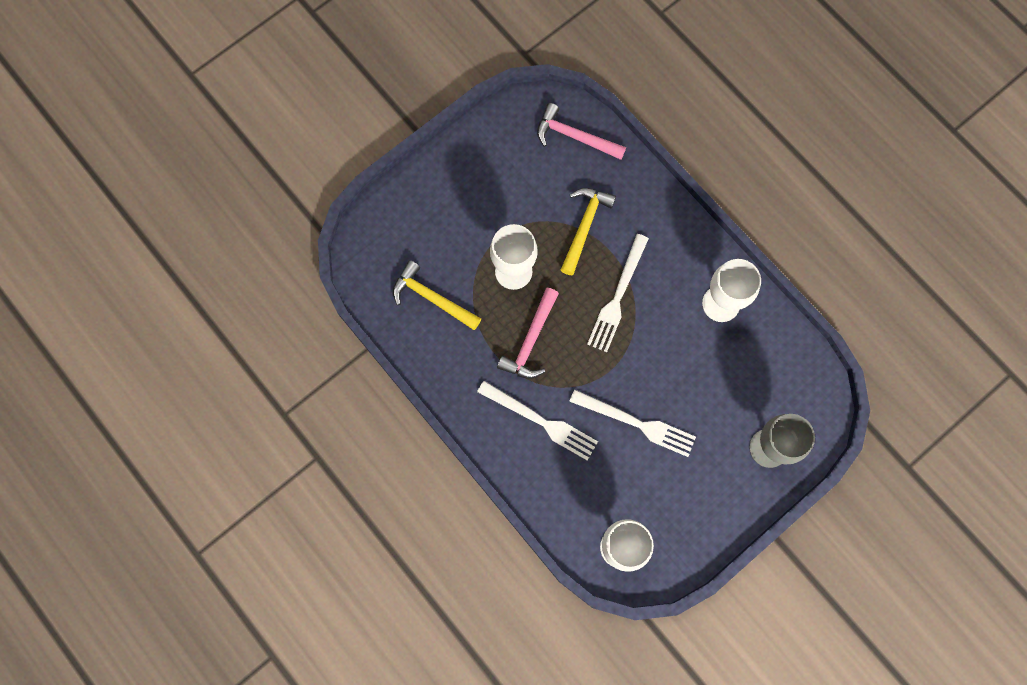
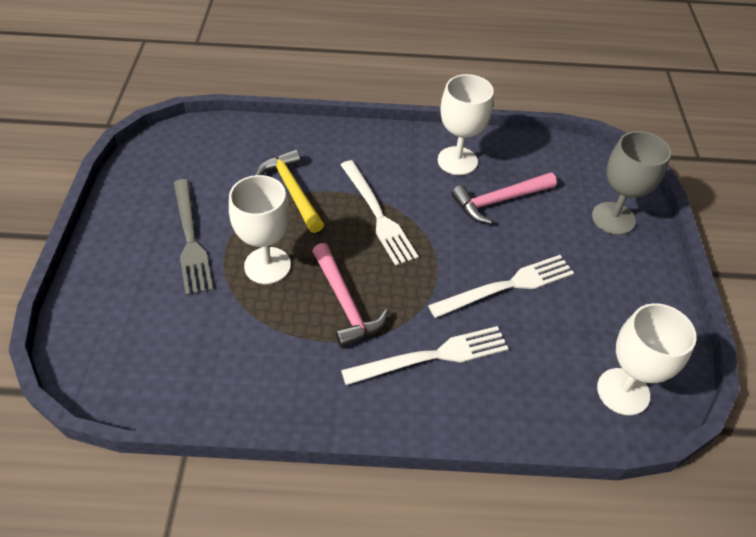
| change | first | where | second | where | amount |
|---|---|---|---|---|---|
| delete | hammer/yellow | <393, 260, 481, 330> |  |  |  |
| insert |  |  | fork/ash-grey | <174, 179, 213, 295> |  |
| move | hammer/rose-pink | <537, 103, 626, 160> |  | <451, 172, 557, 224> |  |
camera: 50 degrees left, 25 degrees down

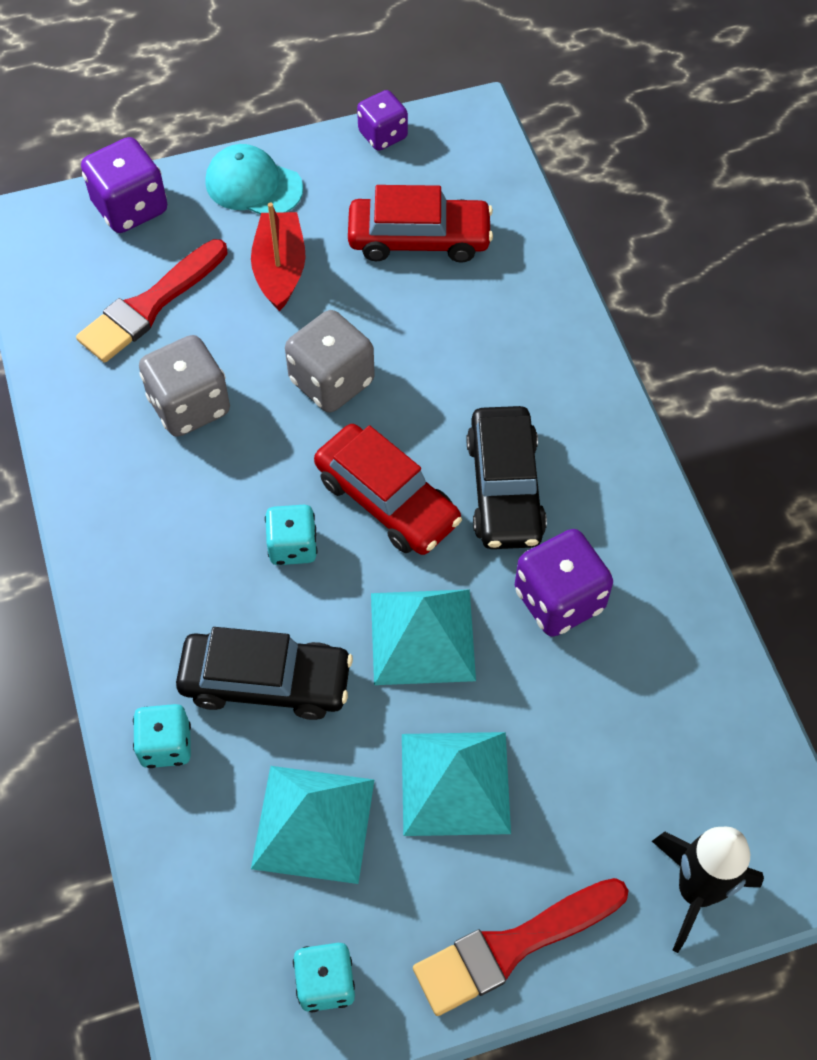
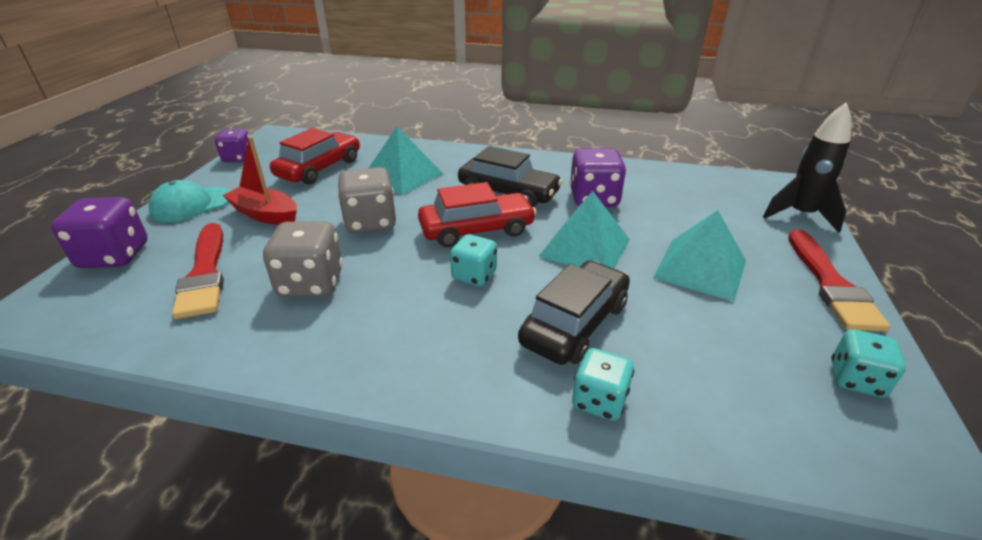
| change | first | where | second | where | amount |
|---|---|---|---|---|---|
| move | solid pyramid/aqua | <251, 766, 374, 884> |  | <369, 126, 443, 195> |  |
camera: 60 degrees left, 25 degrees down

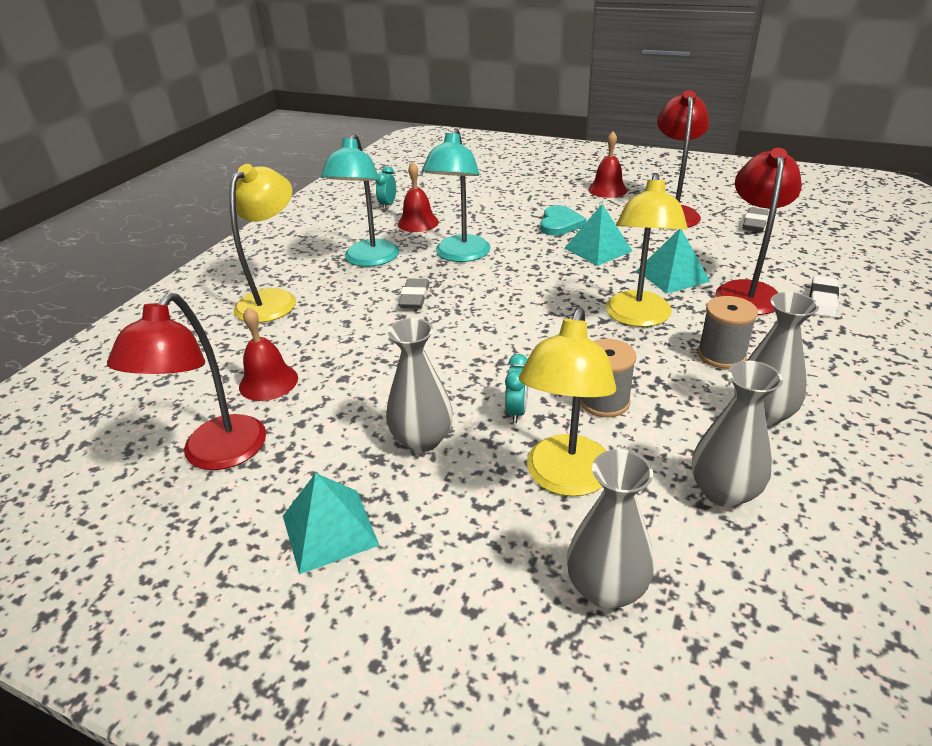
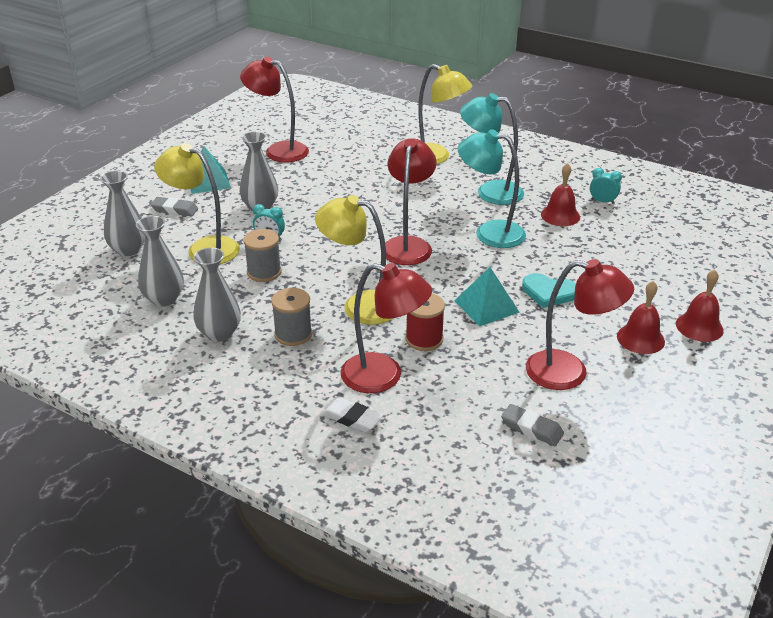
| change | first | where | second | where | amount |
|---|---|---|---|---|---|
| insert |  |  | desk lamp/red | <385, 138, 437, 265> |  |
| move | bell/red | <239, 307, 298, 401> |  | <676, 270, 724, 342> |  |
| move | eraser/ash-grey | <398, 278, 430, 309> |  | <150, 197, 198, 217> |  |
| replace | solid pyramid/aqua | <636, 229, 710, 294> | spool/red | <405, 293, 445, 351> |  |
camera: 95 degrees right, 0 degrees up

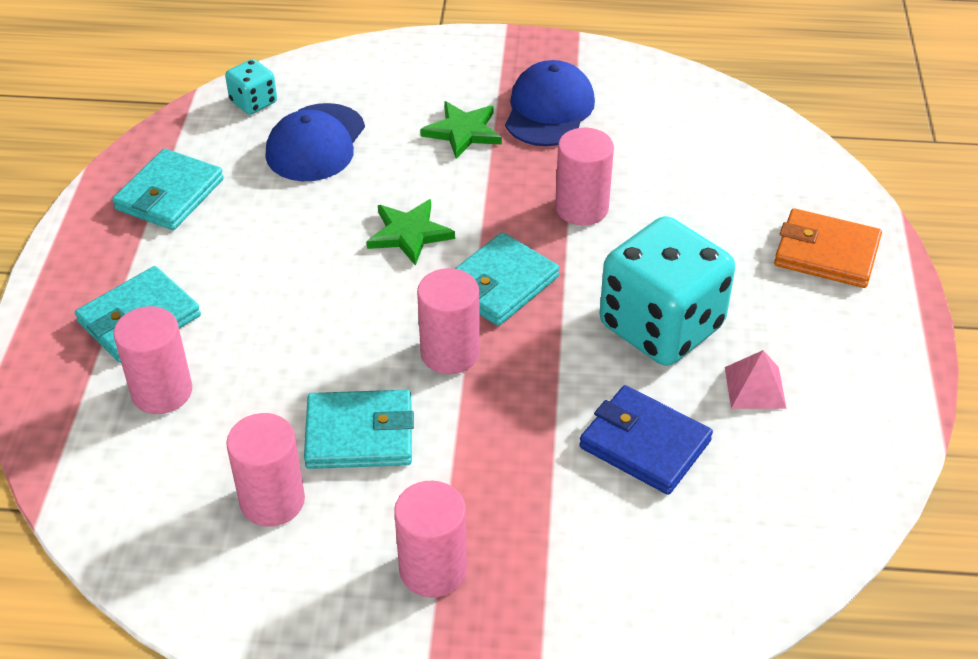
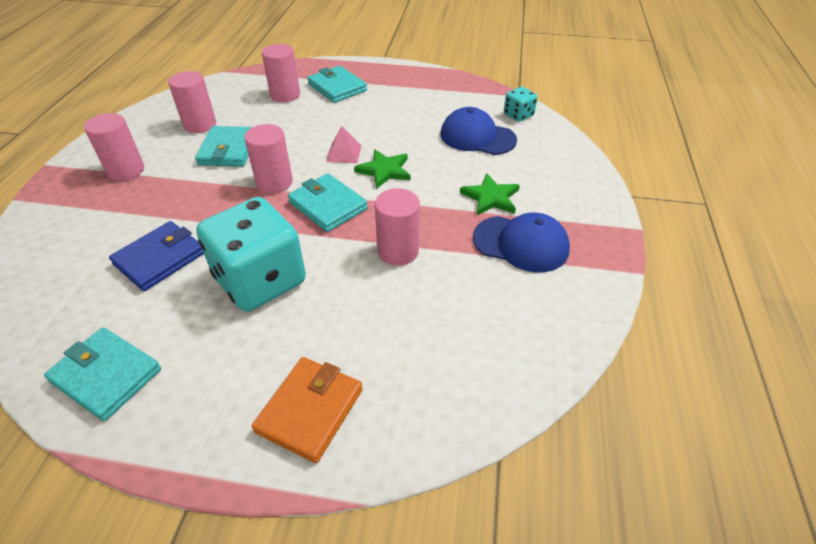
| change | first | where | second | where | amount |
|---|---|---|---|---|---|
| move | wallet/aqua | <112, 149, 224, 230> |  | <44, 327, 161, 421> |  |
| move | solid pyramid/rose-pink | <725, 350, 787, 409> |  | <326, 126, 362, 163> |  |
camera: 95 degrees right, 0 degrees up

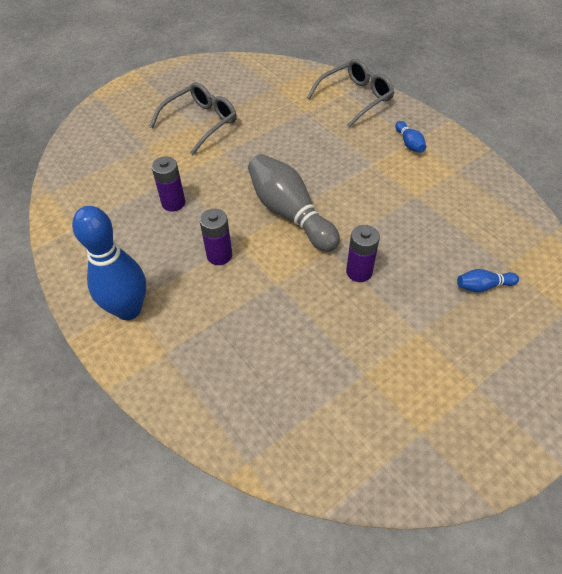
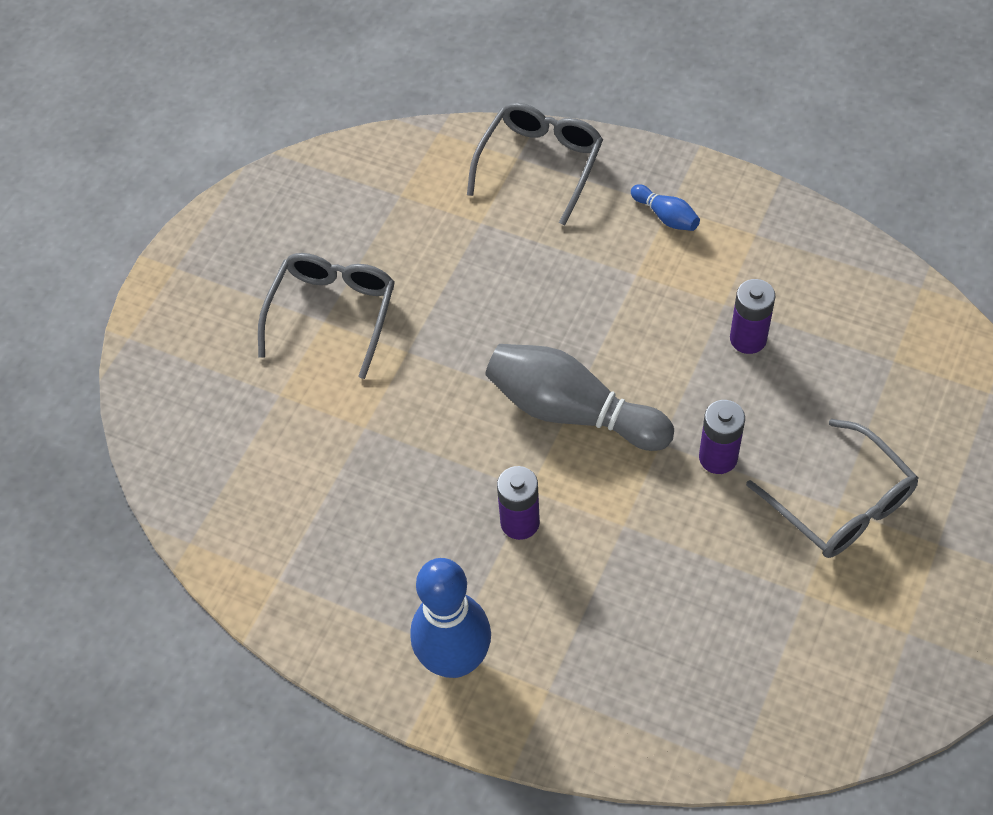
| change | first | where | second | where | amount |
|---|---|---|---|---|---|
| delete | skittle/blue | <457, 269, 519, 292> |  |  |  |
| insert |  |  | glasses/ash-grey | <746, 419, 918, 558> |  |
| move | AA battery/royal purple | <151, 157, 185, 211> |  | <730, 279, 775, 354> |  |
camera: 25 degrees left, 5 degrees up

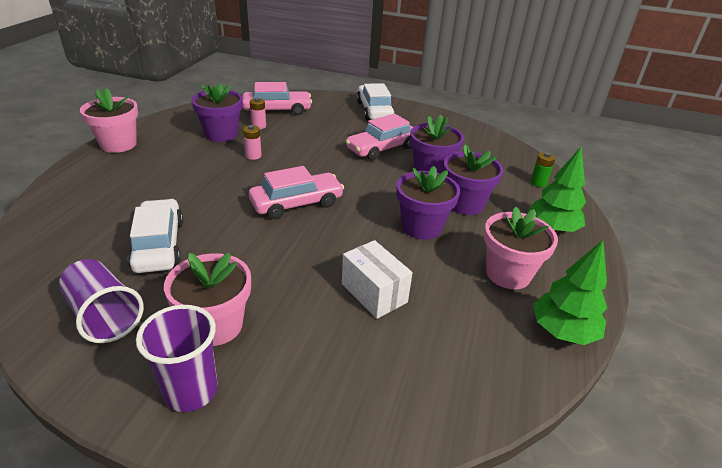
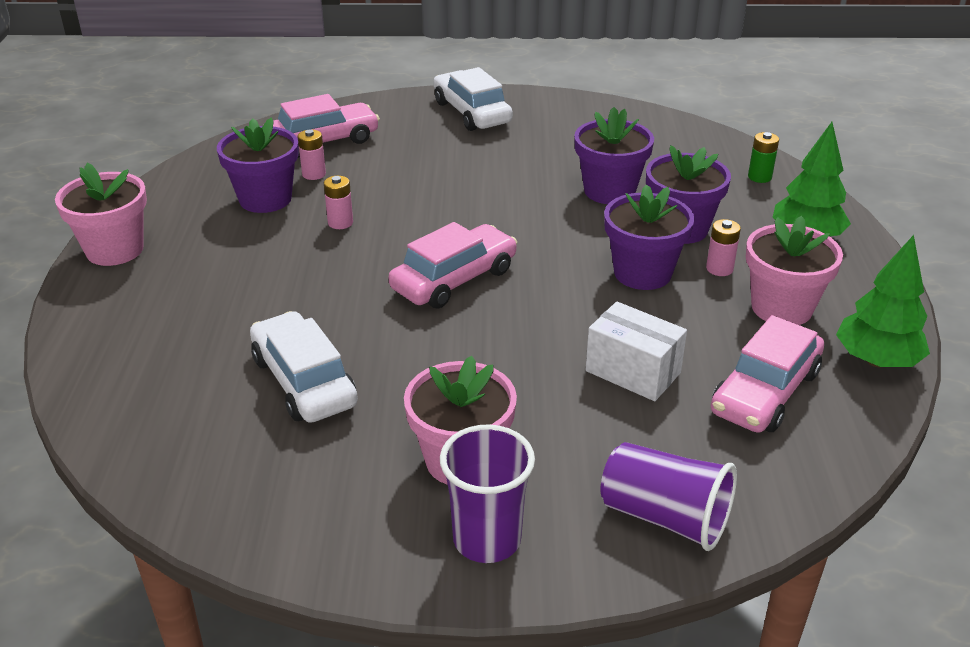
| change | first | where | second | where | amount |
|---|---|---|---|---|---|
| insert |  |  | AA battery/rose-pink | <706, 219, 741, 276> |  |
| move | cup/royal purple | <59, 259, 144, 343> |  | <600, 442, 737, 551> |  |
| move | car/rose-pink | <346, 114, 413, 160> |  | <711, 315, 824, 433> |  |
camera: 15 degrees left, 0 degrees up

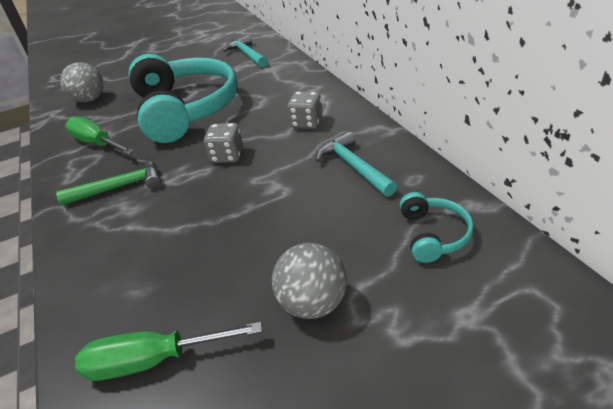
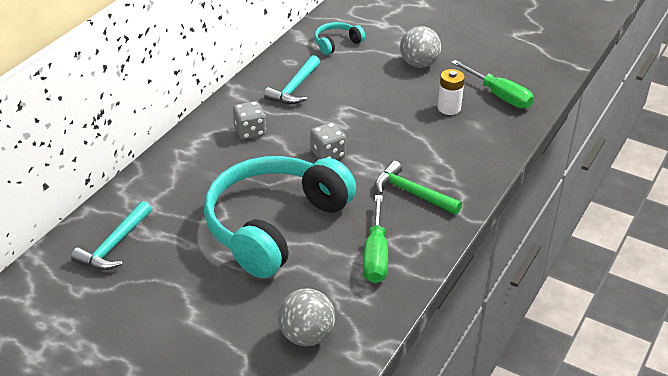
| change | first | where | second | where | amount |
|---|---|---|---|---|---|
| insert |  |  | AA battery/white | <438, 69, 465, 115> |  |
camera: 130 degrees left, 0 degrees up

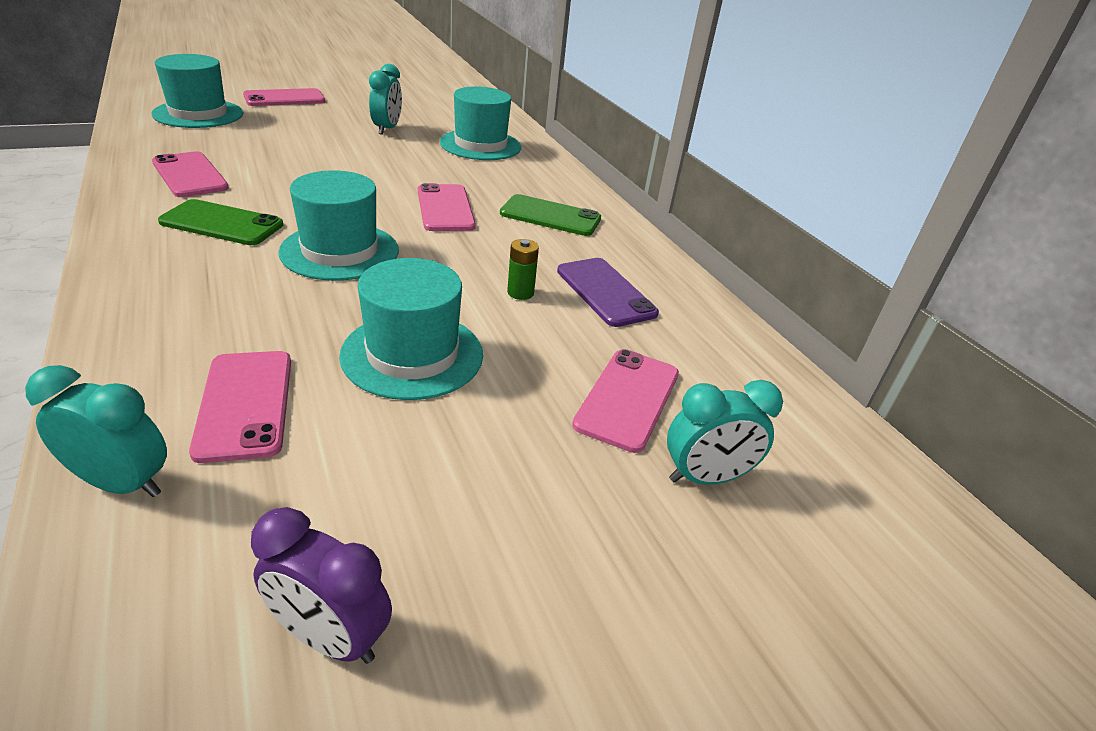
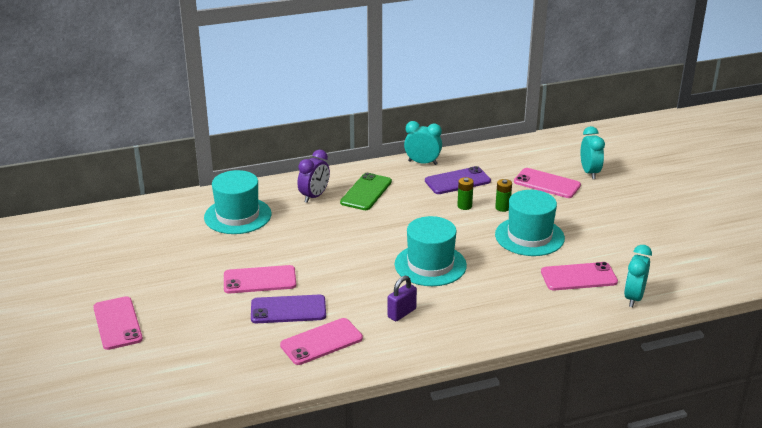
| change | first | where | second | where | amount |
|---|---|---|---|---|---|
| delete | top hat/aqua | <152, 54, 243, 128> |  |  |  |
| insert |  |  | mobile phone/royal purple | <251, 295, 326, 323> |  |
| insert |  |  | AA battery/emerald | <495, 179, 512, 212> |  |
| move | clock/royal purple | <251, 507, 392, 664> |  | <297, 150, 330, 203> |  |
| move | clock/aqua | <369, 64, 402, 135> |  | <404, 121, 442, 165> |  |
| move | mobile phone/rose-pink | <418, 183, 476, 231> |  | <224, 265, 296, 294> |  |
| replace | mobile phone/emerald | <158, 199, 283, 245> | padlock/royal purple | <388, 276, 417, 321> |  |
camera: 80 degrees left, 5 degrees down

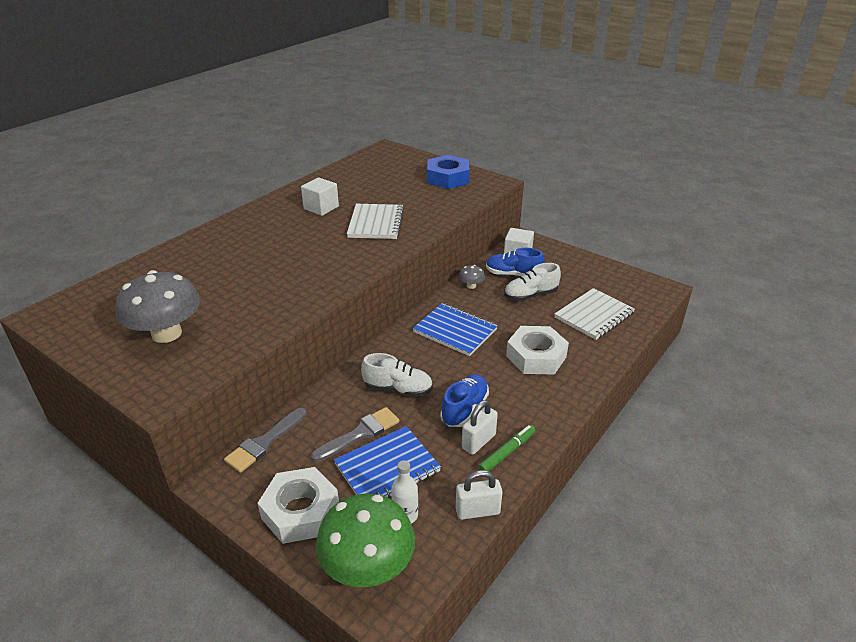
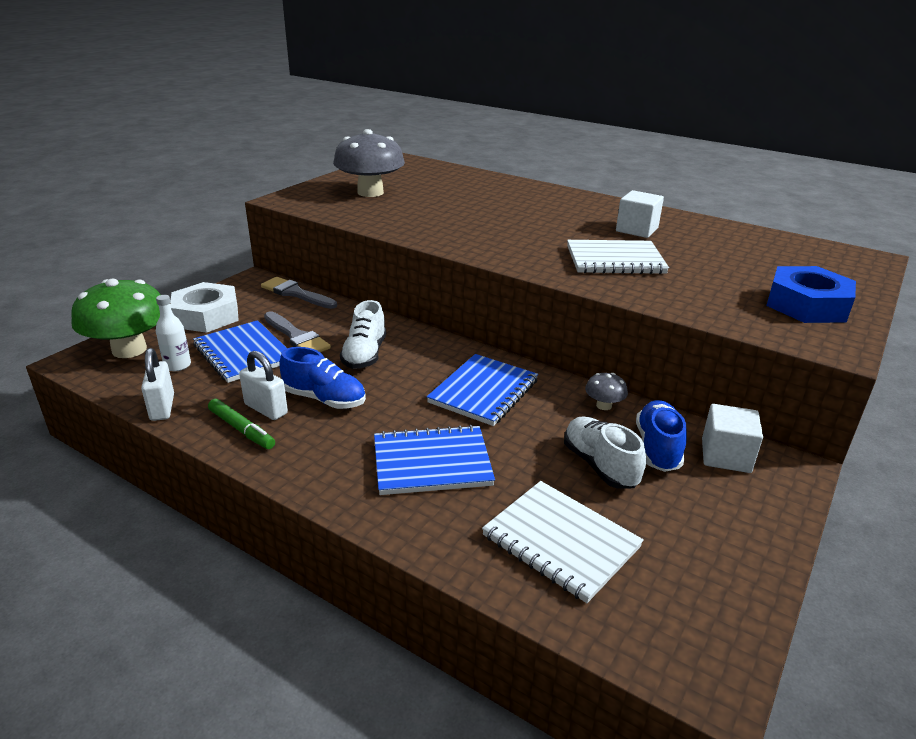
| change | first | where | second | where | amount |
|---|---|---|---|---|---|
| replace | nut/white | <506, 326, 569, 374> | exercise book/blue | <374, 425, 495, 495> |  |
camera: 85 degrees right, 5 degrees down

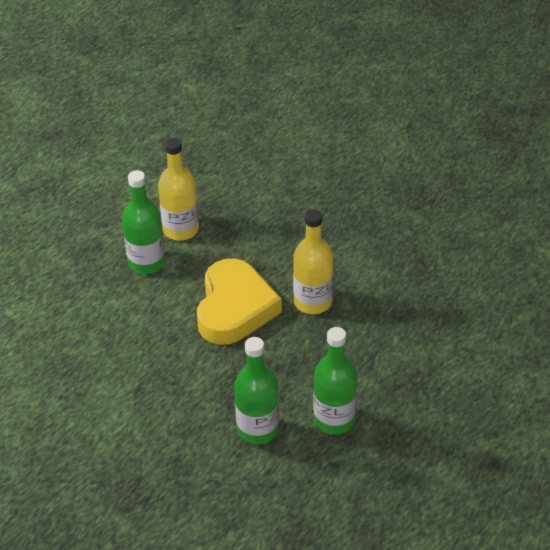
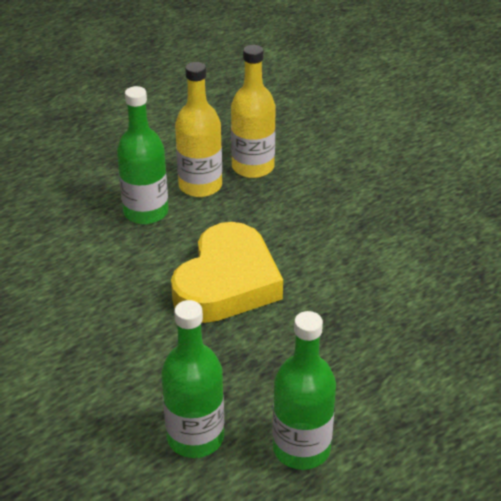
| change | first | where | second | where | amount |
|---|---|---|---|---|---|
| move | drink bottle/yellow | <293, 209, 333, 314> |  | <231, 45, 276, 178> |  |
camera: 15 degrees right, 5 degrees down

